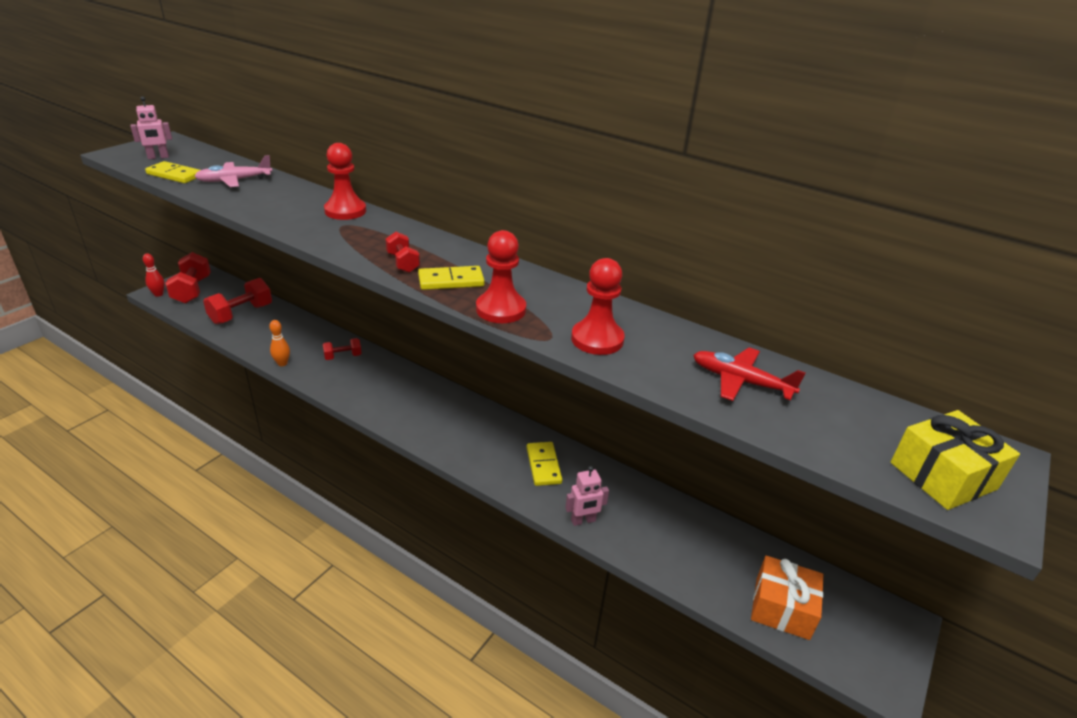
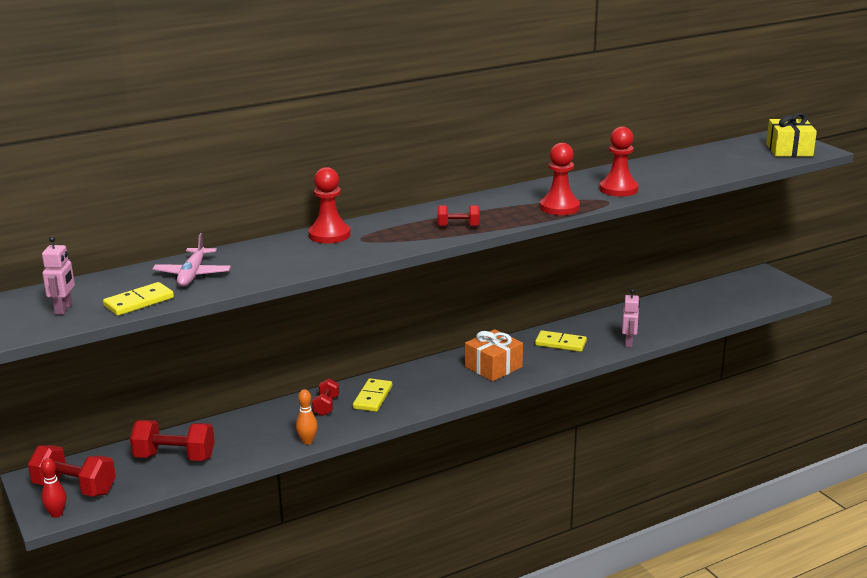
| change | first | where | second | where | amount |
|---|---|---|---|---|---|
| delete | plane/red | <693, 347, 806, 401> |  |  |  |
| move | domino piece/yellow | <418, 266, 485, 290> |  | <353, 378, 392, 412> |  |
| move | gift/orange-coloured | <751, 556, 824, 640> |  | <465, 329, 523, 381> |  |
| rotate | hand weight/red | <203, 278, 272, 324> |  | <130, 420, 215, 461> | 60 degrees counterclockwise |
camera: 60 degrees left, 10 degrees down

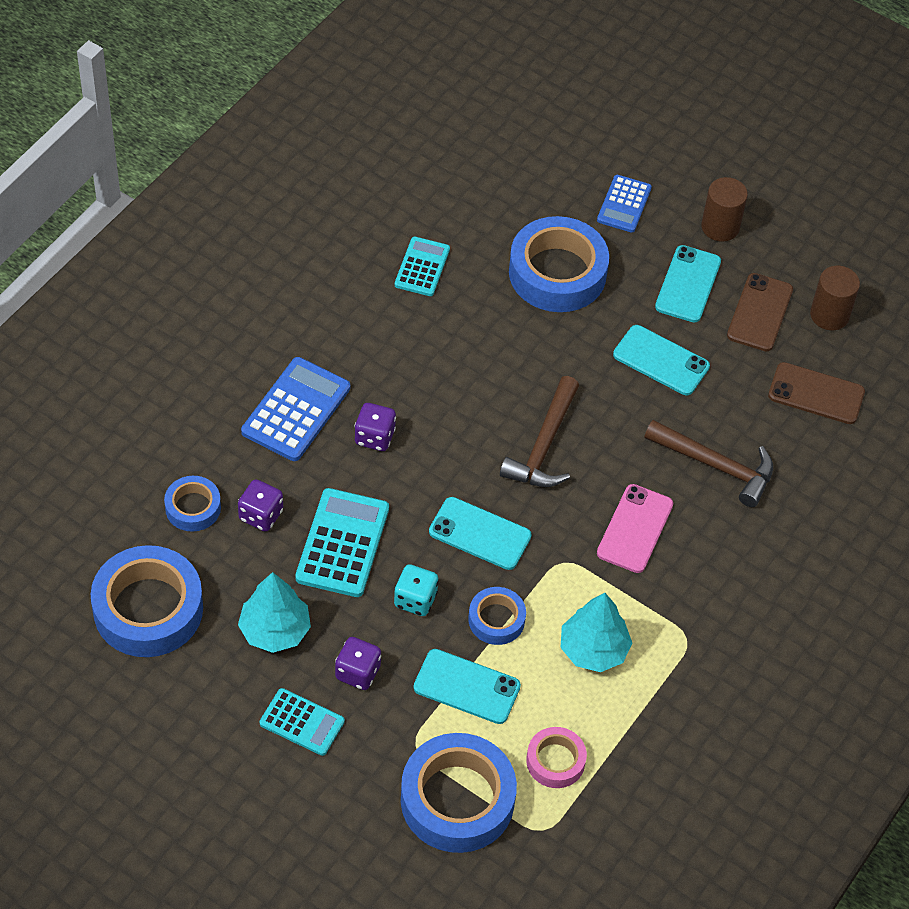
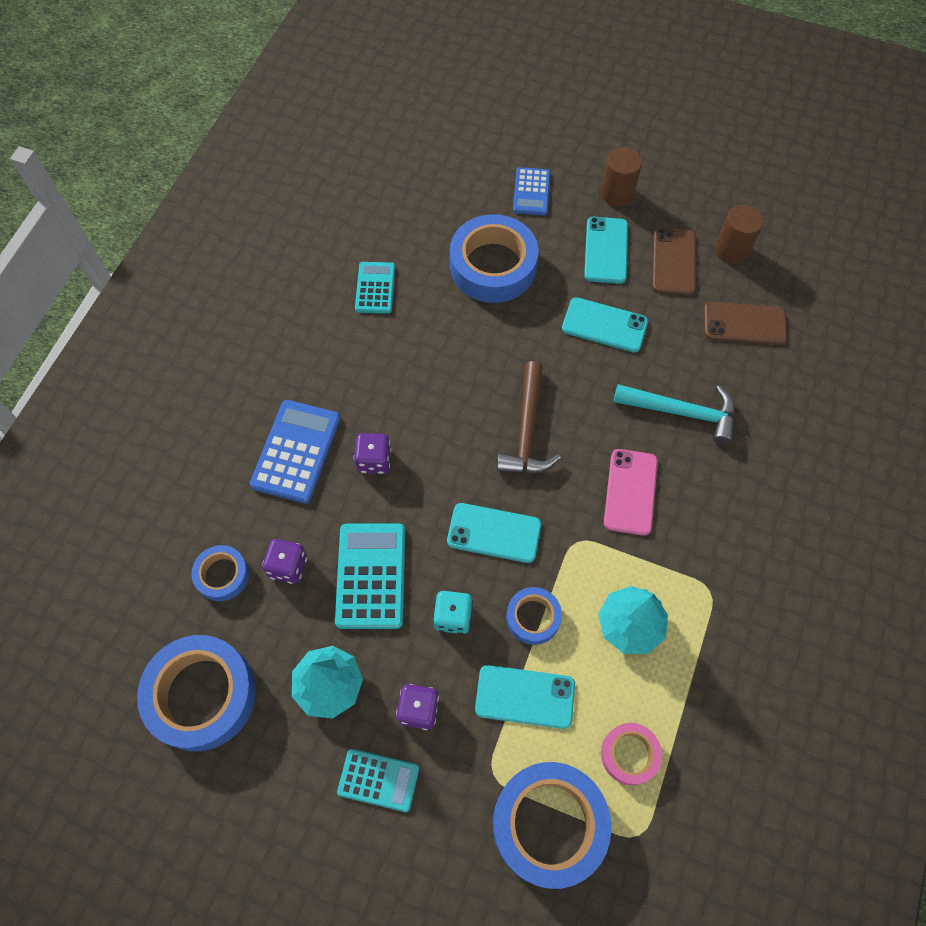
| change | first | where | second | where | amount |
|---|---|---|---|---|---|
| recolor | hammer/russet | <644, 420, 773, 507> | hammer/aqua | <613, 384, 735, 445> |  |
camera: 10 degrees left, 10 degrees up

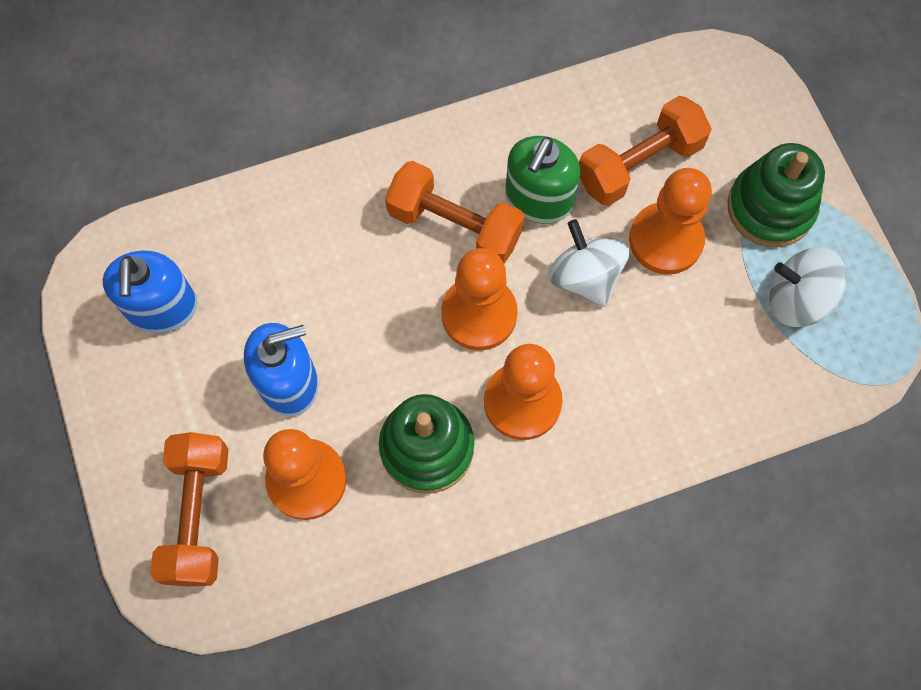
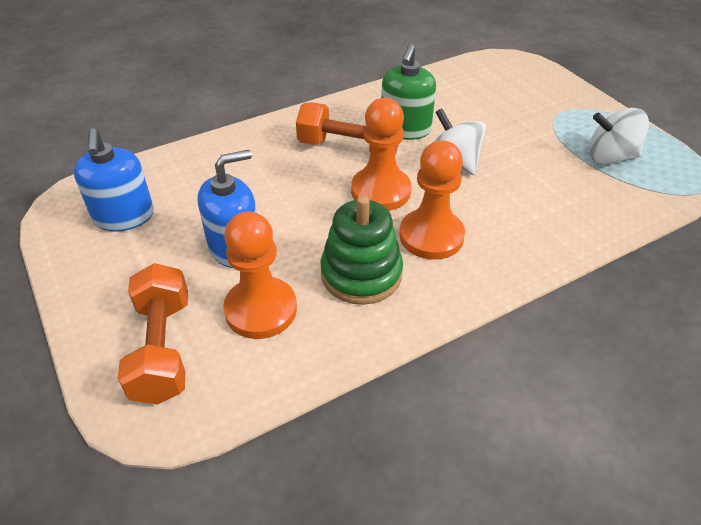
| change | first | where | second | where | amount |
|---|---|---|---|---|---|
| delete | hand weight/orange-coloured | <579, 96, 712, 206> |  |  |  |
| delete | game pawn/orange-coloured | <629, 168, 712, 275> |  |  |  |
| delete | stacking toy/emerald | <727, 143, 825, 247> |  |  |  |
camera: 10 degrees left, 25 degrees down

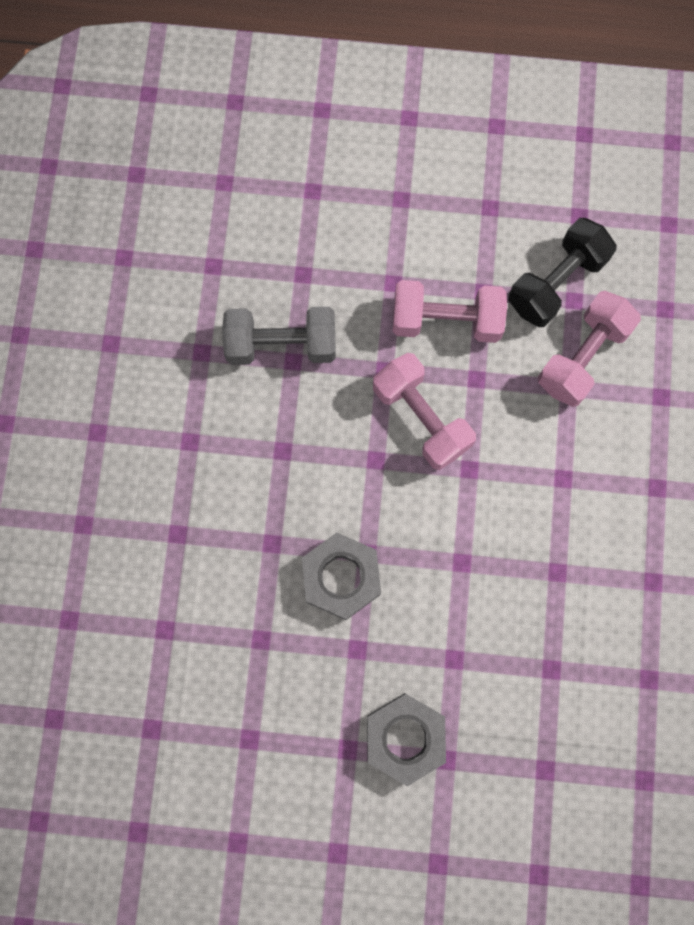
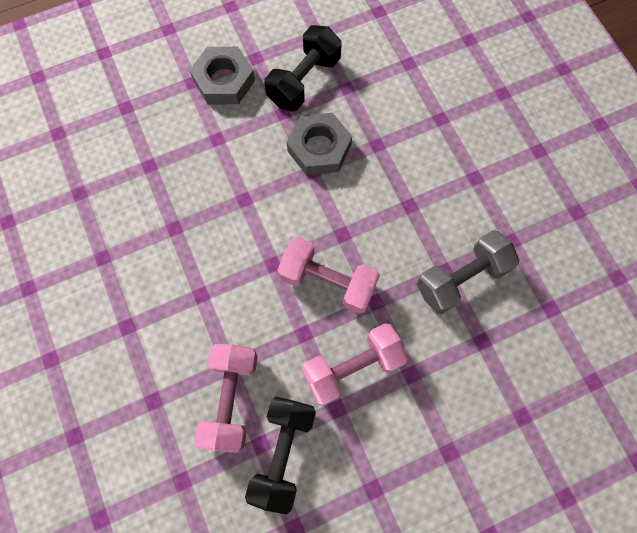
| change | first | where | second | where | amount |
|---|---|---|---|---|---|
| insert |  |  | hand weight/black | <265, 25, 342, 111> |  |
camera: 150 degrees right, 5 degrees down

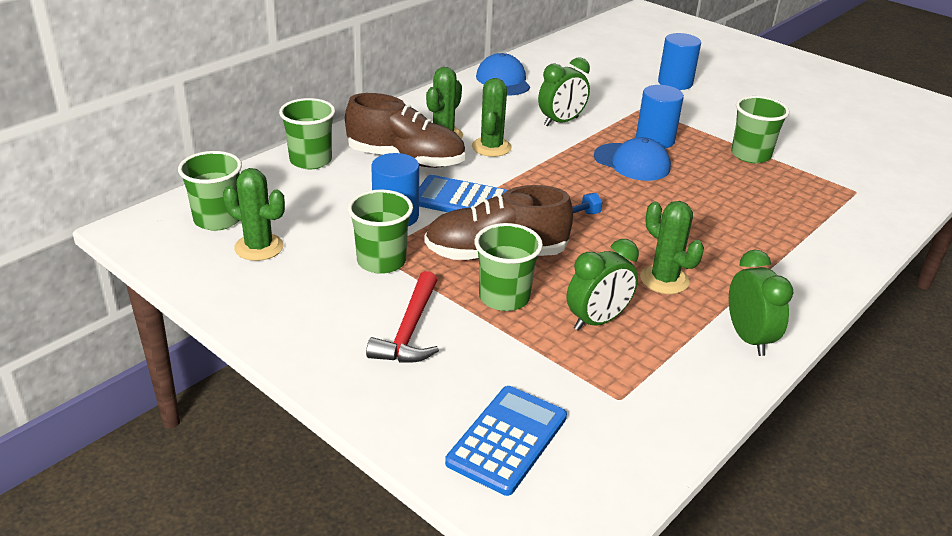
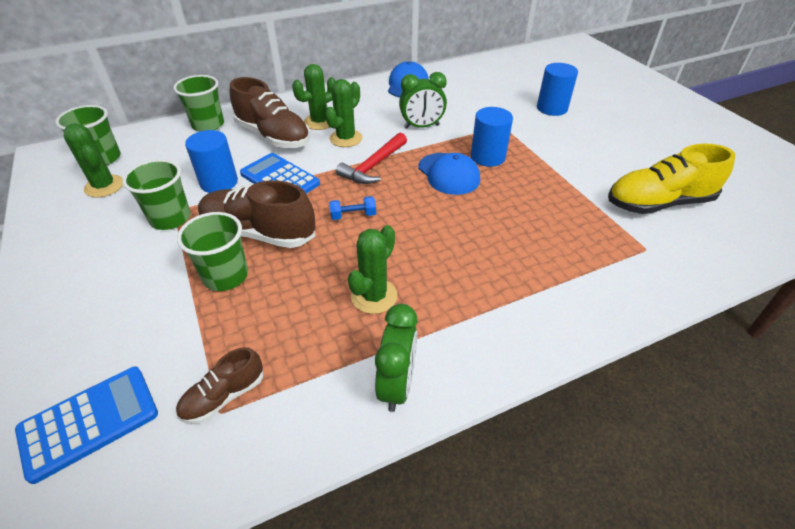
| change | first | where | second | where | amount |
|---|---|---|---|---|---|
| delete | clock/emerald | <567, 239, 639, 331> |  |  |  |
| delete | cup/emerald | <731, 96, 790, 163> |  |  |  |
| insert |  |  | shoe/russet | <176, 347, 263, 424> |  |
| insert |  |  | shoe/yellow | <608, 143, 735, 214> |  |
| move | hammer/red | <366, 271, 439, 363> |  | <336, 133, 407, 184> |  |
| rotate | cactus/emerald | <640, 201, 704, 294> |  | <348, 225, 398, 314> | 45 degrees clockwise |
camera: 25 degrees right, 10 degrees up

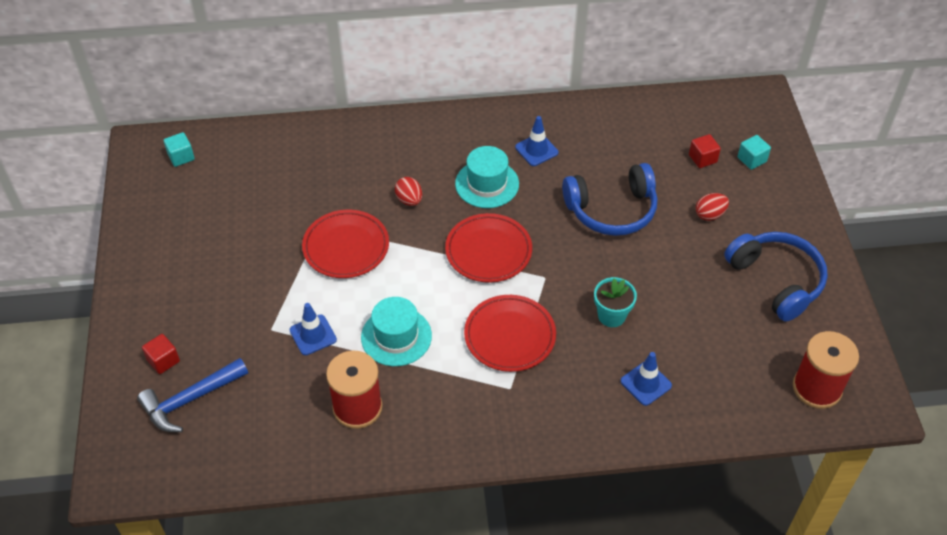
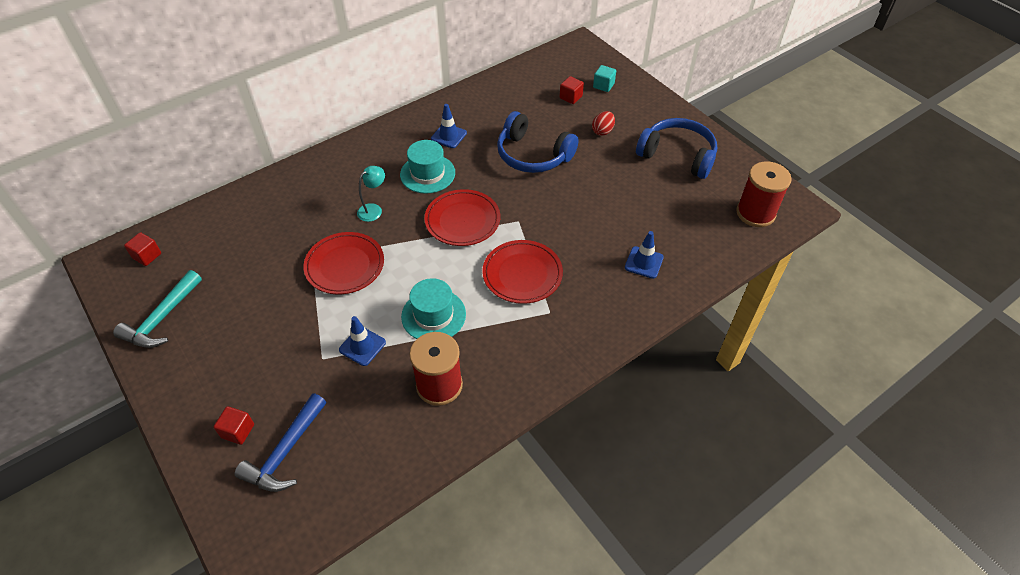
| change | first | where | second | where | amount |
|---|---|---|---|---|---|
| delete | potted plant/aqua | <594, 277, 637, 327> |  |  |  |
| insert |  |  | hammer/aqua | <113, 270, 202, 348> |  |
| replace | egg shape/red | <395, 177, 422, 206> | desk lamp/aqua | <357, 166, 385, 222> |  |
| recolor | cube/aqua | <164, 132, 195, 167> | cube/red | <124, 232, 161, 266> |  |
| rotate | headset/blue | <562, 163, 658, 236> |  | <497, 111, 579, 173> | 75 degrees clockwise |
camera: 30 degrees left, 0 degrees up

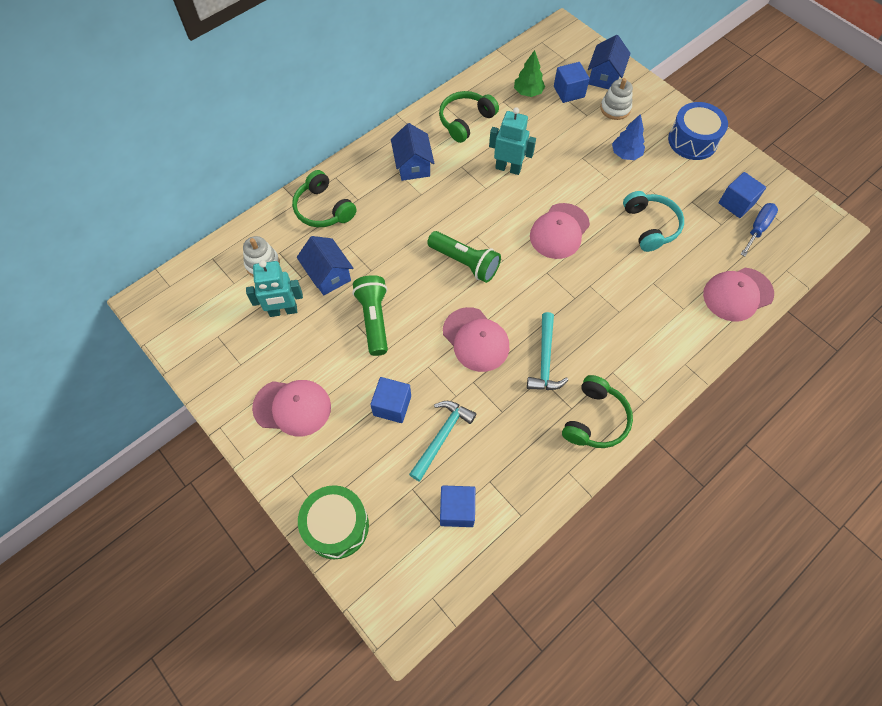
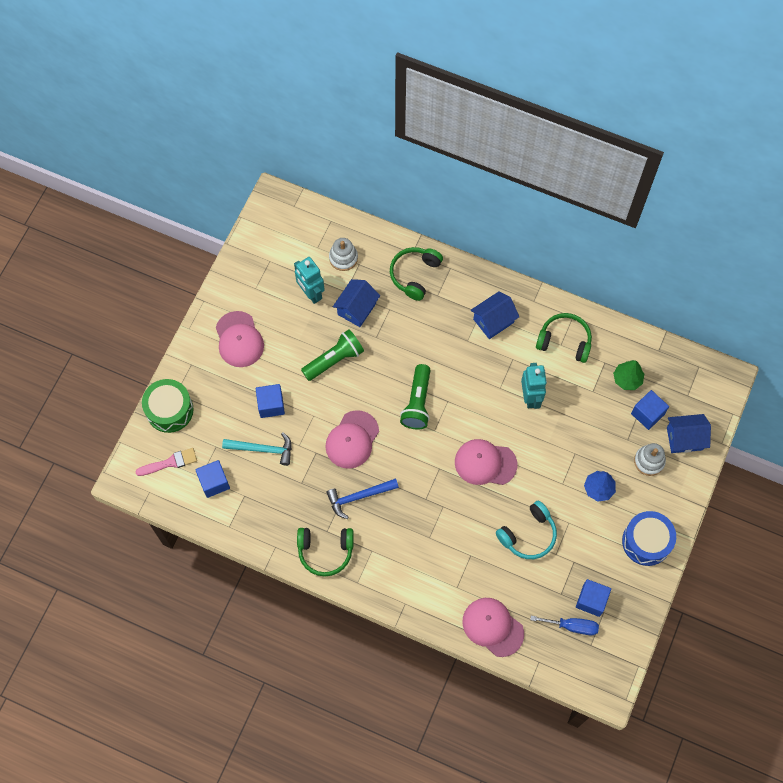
| change | first | where | second | where | amount |
|---|---|---|---|---|---|
| insert |  |  | paint brush/rose-pink | <135, 448, 197, 476> |  |
| recolor | hammer/aqua | <527, 312, 568, 390> | hammer/blue | <326, 479, 399, 519> |  |
camera: 65 degrees right, 5 degrees up

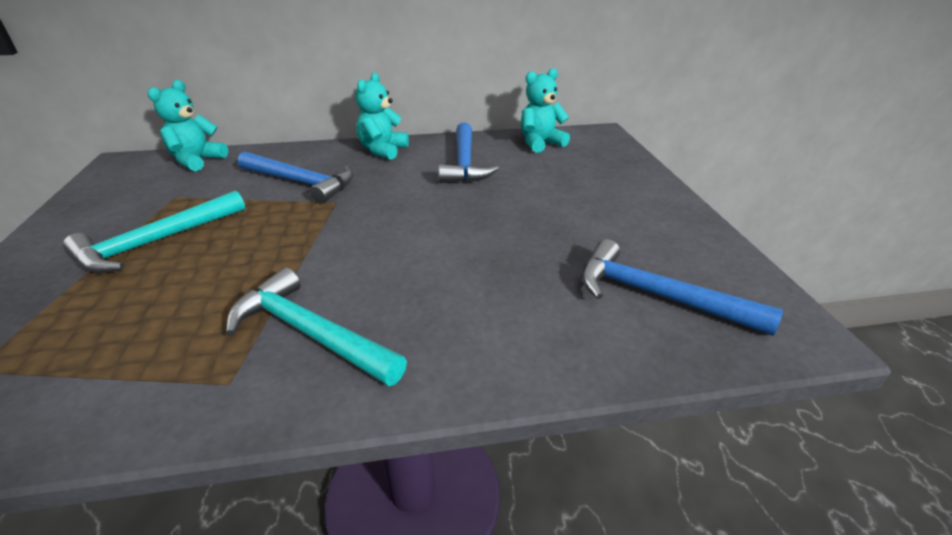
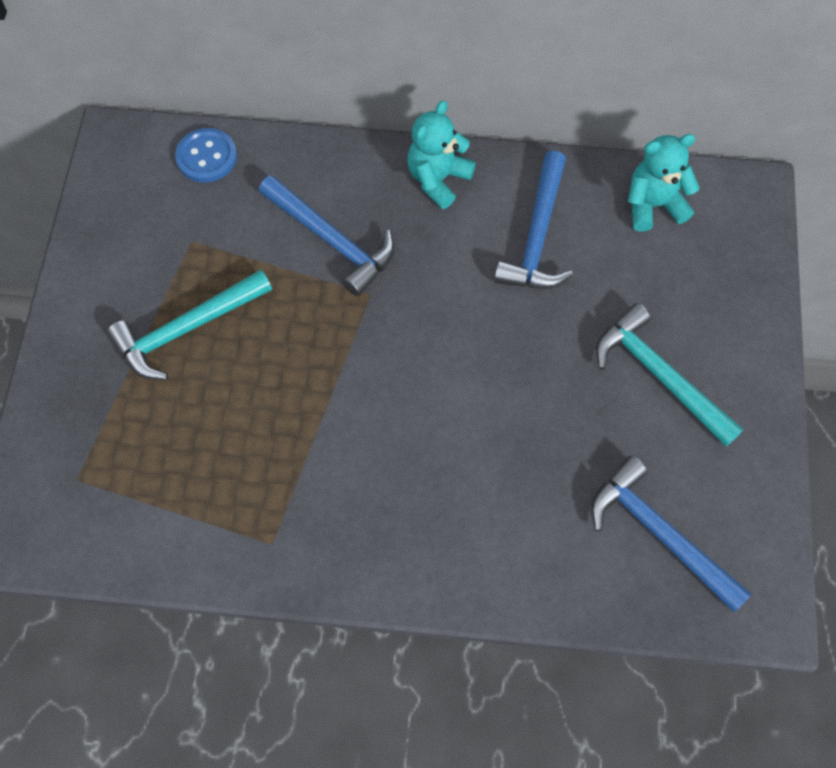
| change | first | where | second | where | amount |
|---|---|---|---|---|---|
| move | hammer/aqua | <226, 267, 407, 386> |  | <596, 303, 743, 447> |  |
| replace | stuffed bear/aqua | <148, 80, 228, 171> | sewing button/blue | <175, 128, 237, 183> |  |
camera: 15 degrees right, 30 degrees up

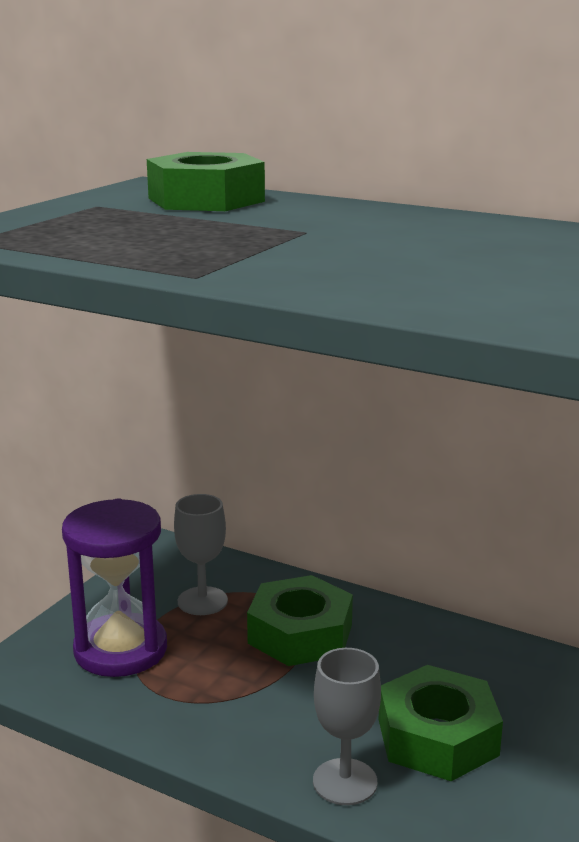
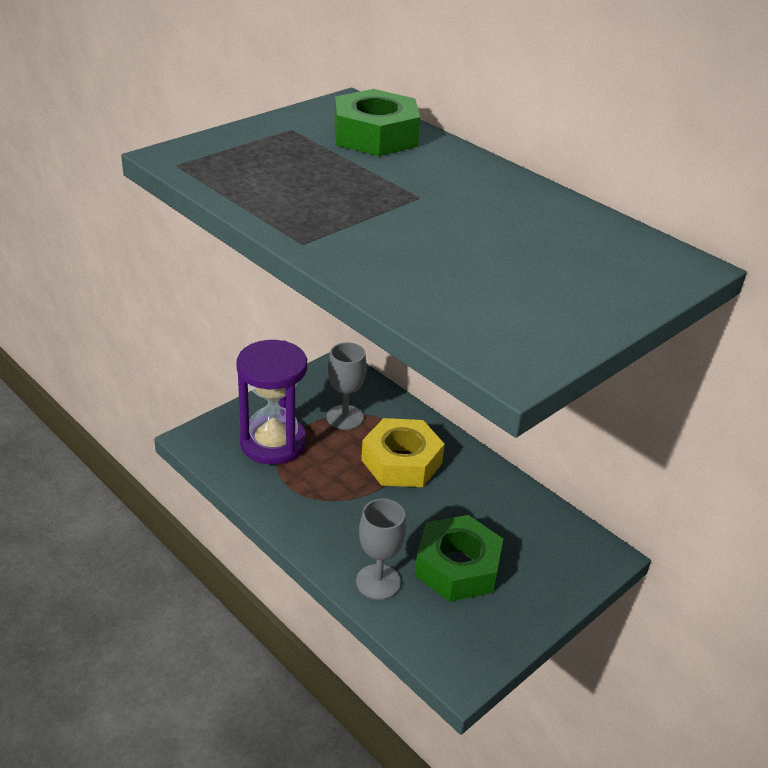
| change | first | where | second | where | amount |
|---|---|---|---|---|---|
| recolor | nut/emerald | <247, 575, 353, 666> | nut/yellow | <361, 418, 445, 487> |  |
camera: 15 degrees right, 15 degrees up

